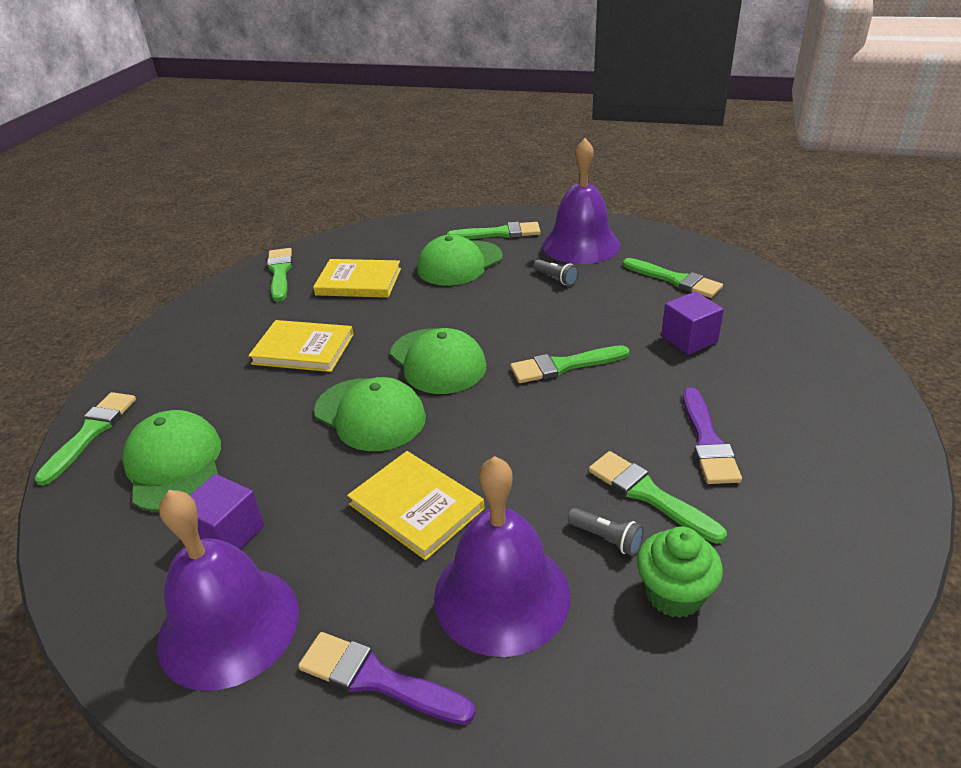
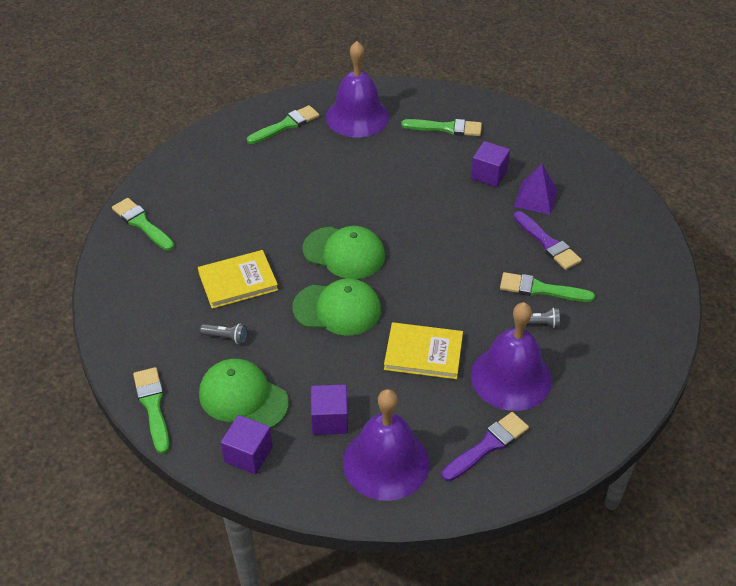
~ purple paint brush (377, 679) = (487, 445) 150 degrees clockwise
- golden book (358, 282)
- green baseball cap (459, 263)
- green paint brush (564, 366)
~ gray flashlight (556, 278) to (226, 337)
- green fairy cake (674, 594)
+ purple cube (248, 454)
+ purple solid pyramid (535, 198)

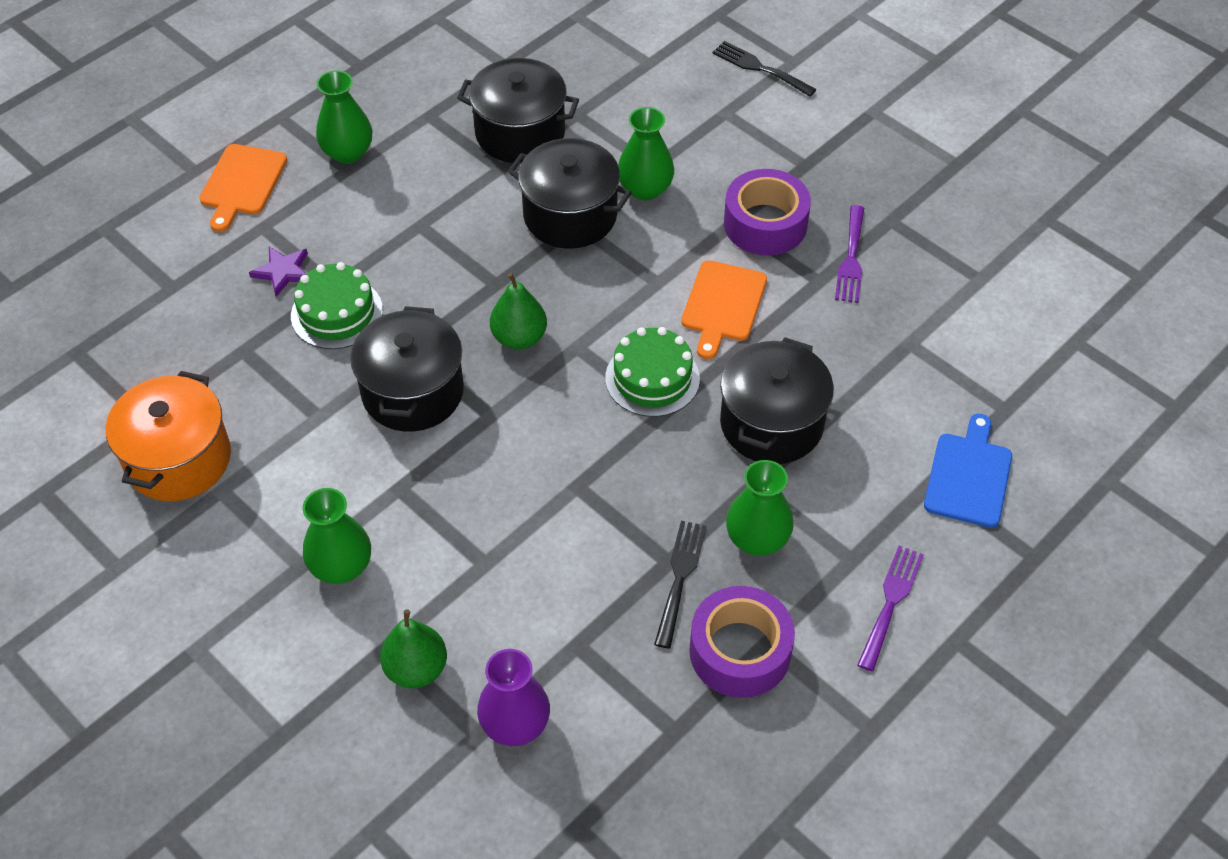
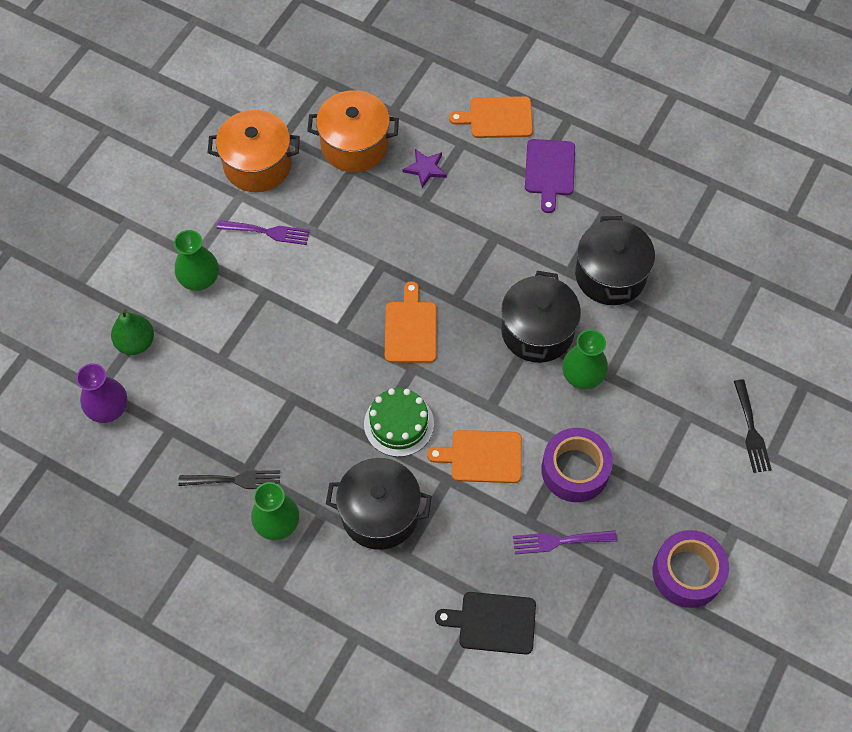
- green cake (337, 313)
~ green tall vase (348, 152) to purple chopping board (549, 170)
- ebony stockpot (412, 392)
~ green toy pear (519, 338) to orange-coloured chopping board (410, 329)
~ purple roll of tape (740, 651) to (687, 573)
~ ebony table fork (759, 68) = (751, 430) 150 degrees clockwise
~ purple table fork (890, 602) to (268, 232)
- blue chopping board (969, 476)
+ orange-coloured stockpot (354, 145)
+ ebony chopping board (493, 622)

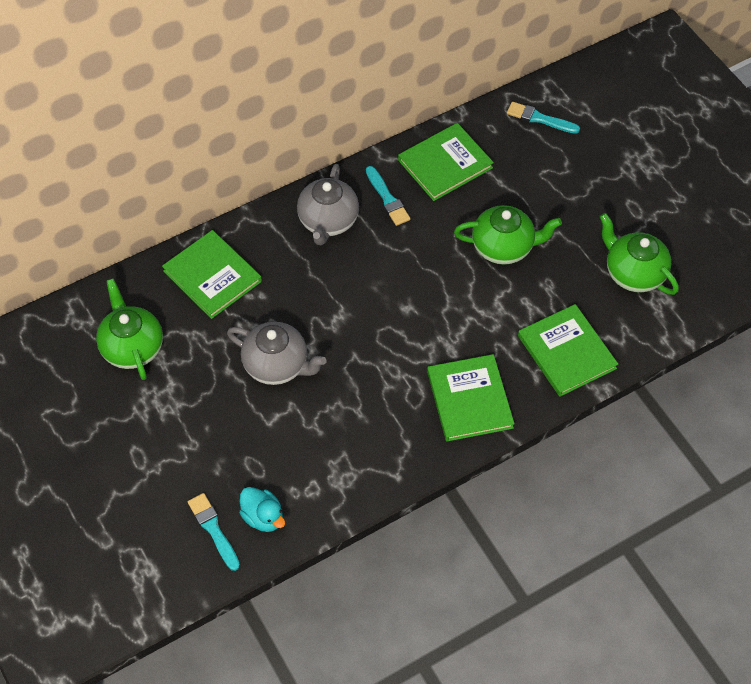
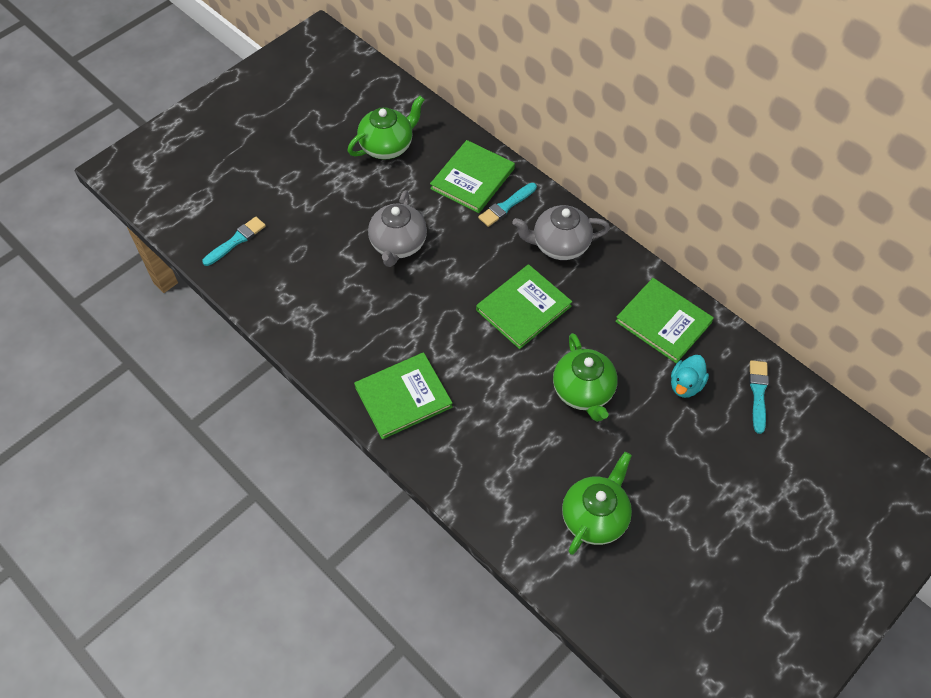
~ turquoise duck (263, 517) to (685, 385)
~ turquoise paint brush (387, 198) to (506, 206)
~ green book (566, 352) to (523, 308)

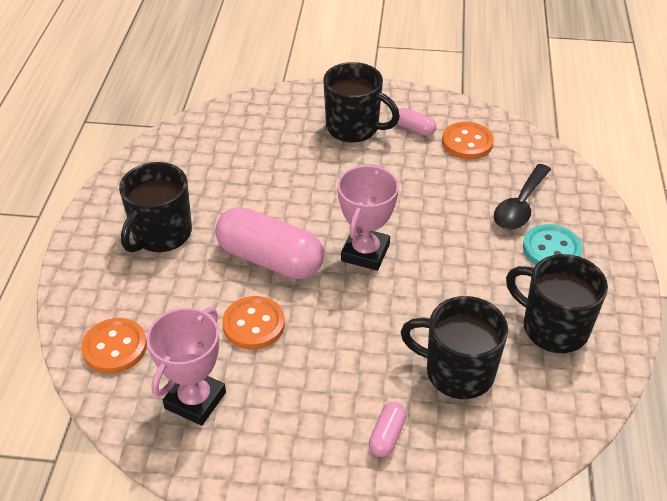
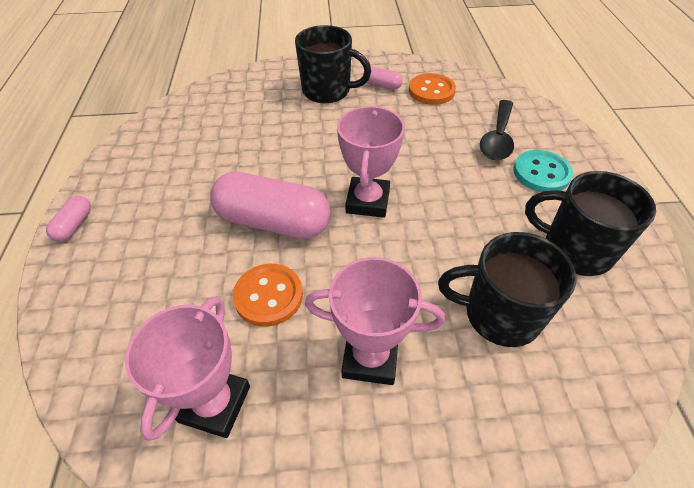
- orange-coloured button (115, 347)
- ebony tea mug (161, 234)
~ rose-pink pill (387, 435) to (74, 225)
+ rose-pink prize cup (370, 357)

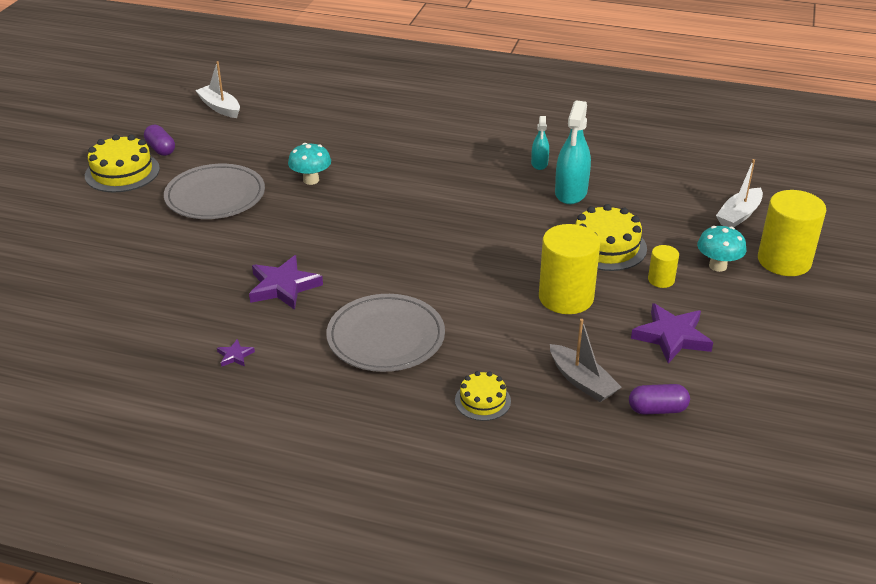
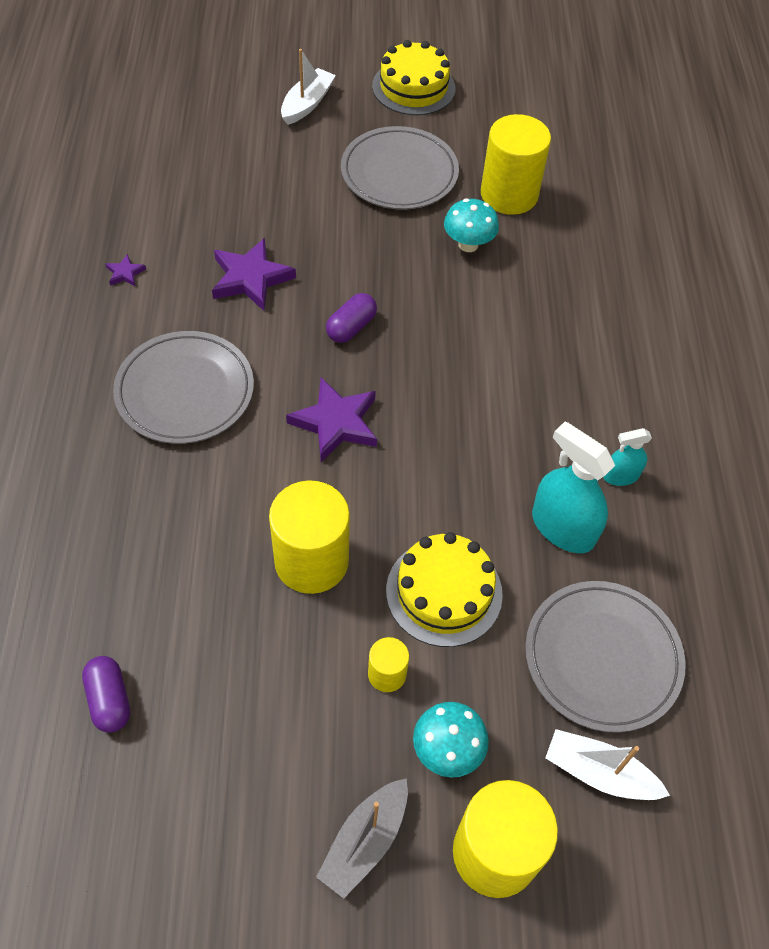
~ purple pill (161, 149) to (351, 327)
~ pure white boat (220, 107) to (307, 104)
- golden cake (482, 400)
~ gray boat (582, 381) to (365, 841)
~ turquoise sprayer (571, 192) = (563, 527) 45 degrees clockwise
~ purple star (672, 337) to (336, 423)
+ golden cylinder shape (509, 194)
+ gray dinner plate (602, 658)

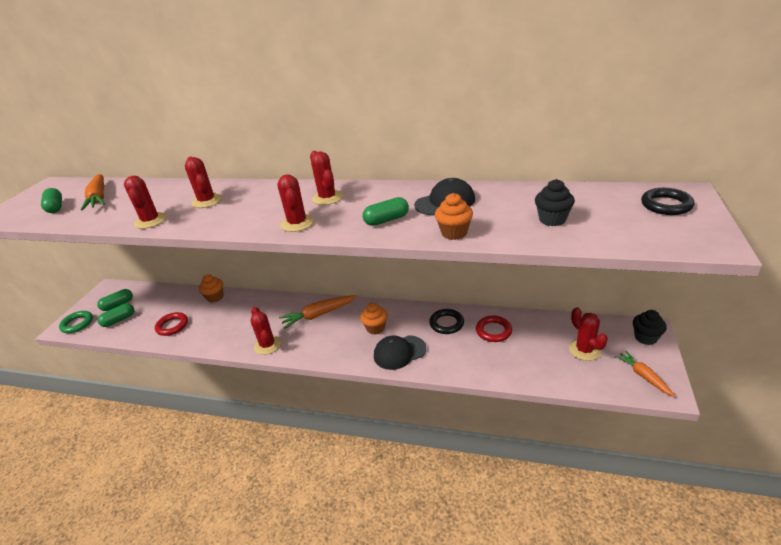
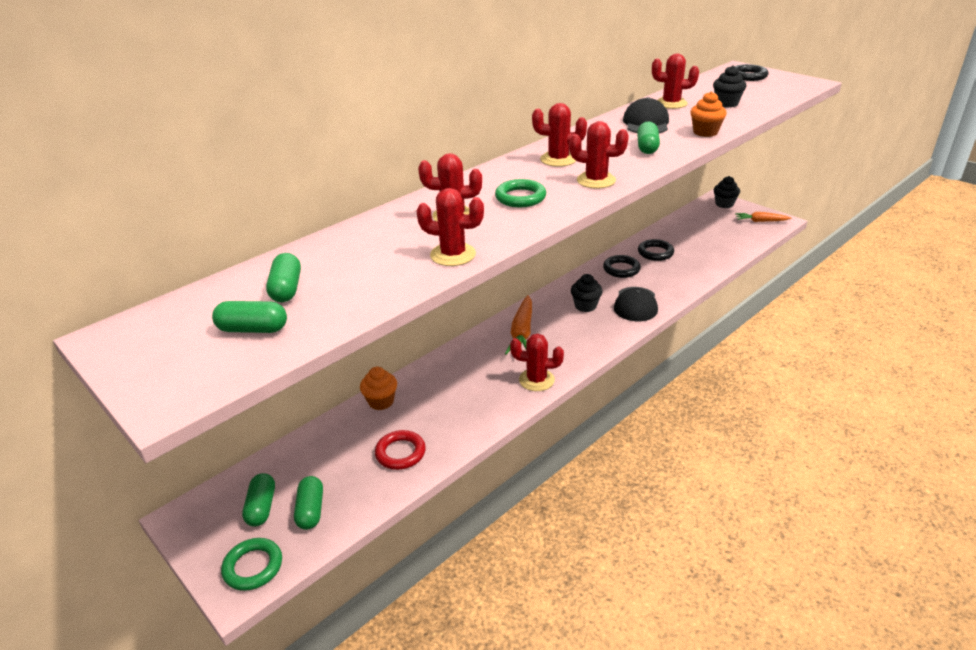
~ orange-coloured carrot (99, 198) to green pill (286, 289)
~ orange-coloured fairy cake (375, 328) to ebony fairy cake (585, 306)
~ crimson ring (493, 331) to ebony ring (655, 253)
~ crimson cactus (584, 350) to (671, 103)
+ green ring (520, 197)

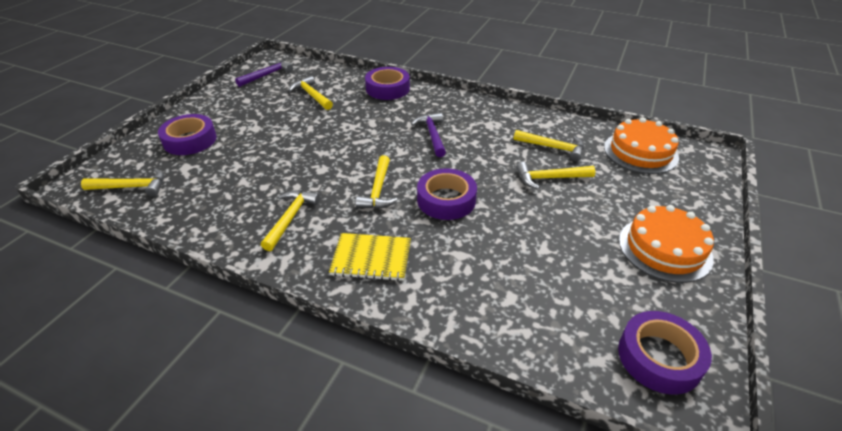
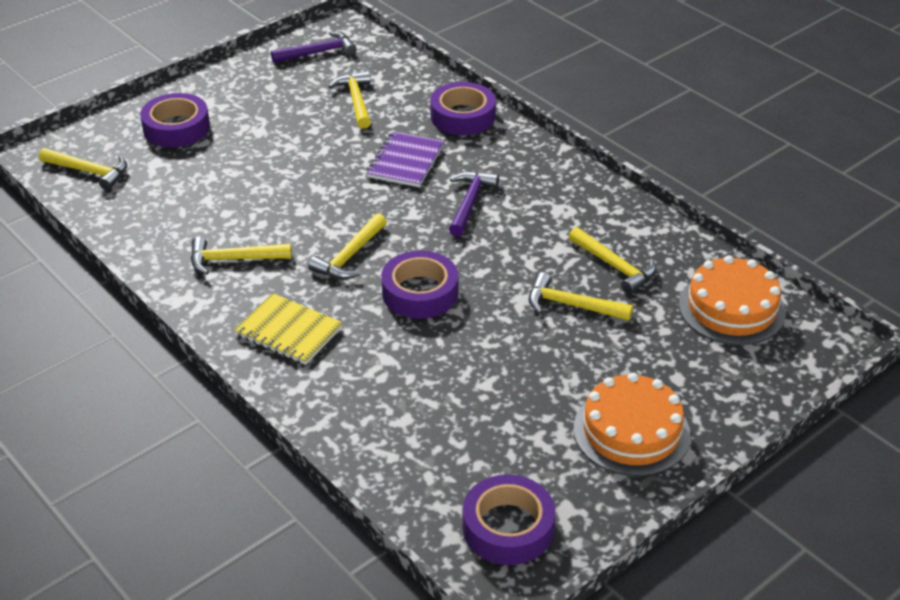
~ golden claw hammer (290, 218) = (233, 259) 135 degrees counterclockwise
+ purple notebook (405, 161)

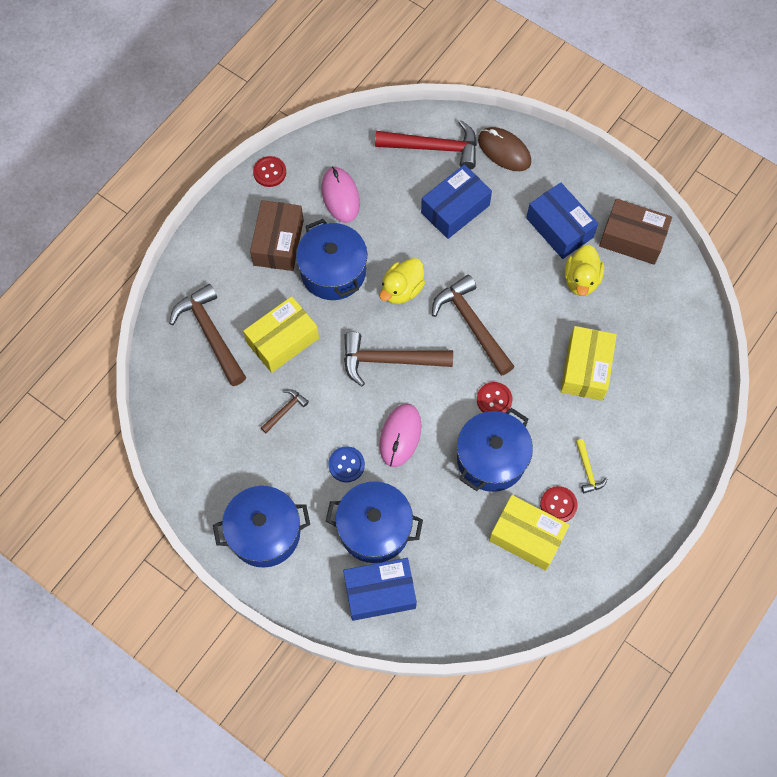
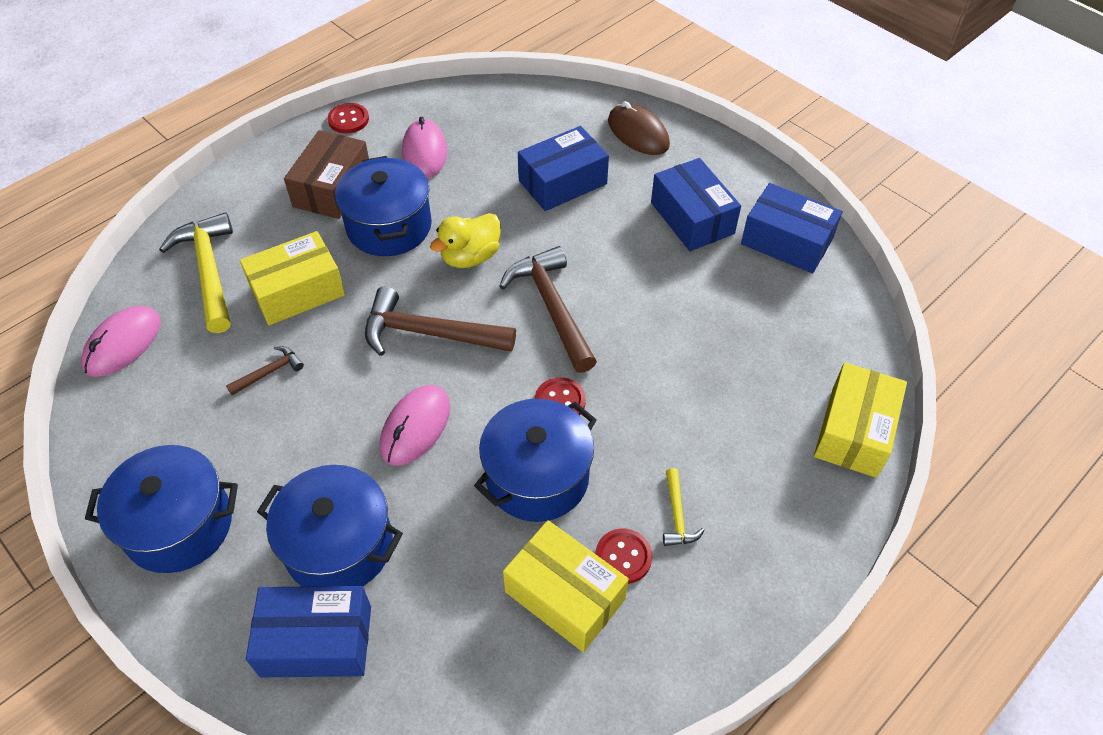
~ russet claw hammer (210, 334) to golden claw hammer (209, 271)
- blue button (346, 465)
- crimson claw hammer (433, 148)
~ golden package (585, 369) to (854, 431)
- golden duck (581, 280)
~ russet package (632, 238) to blue package (786, 241)
+ rose-pink PC mouse (123, 344)

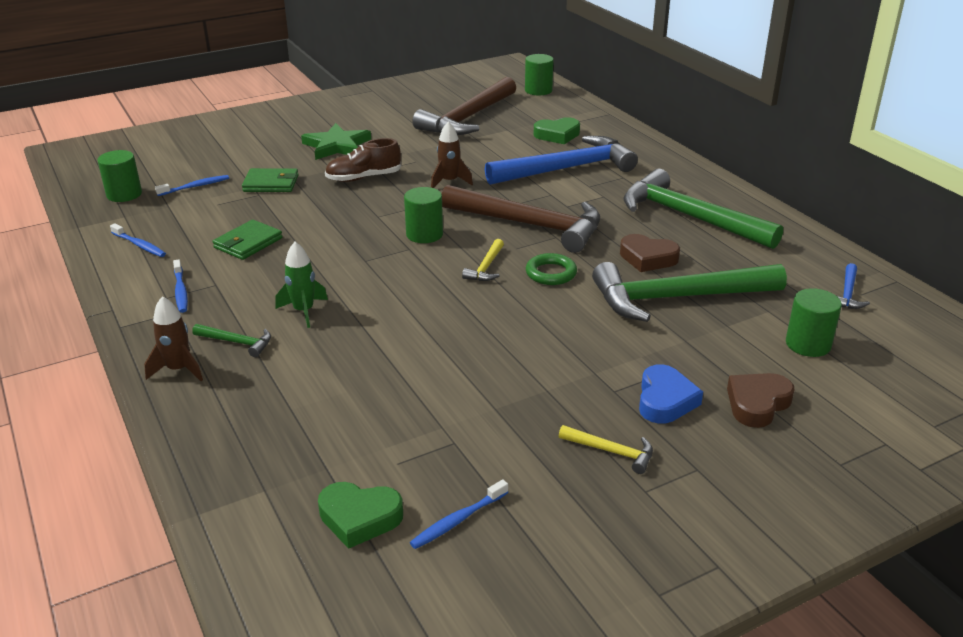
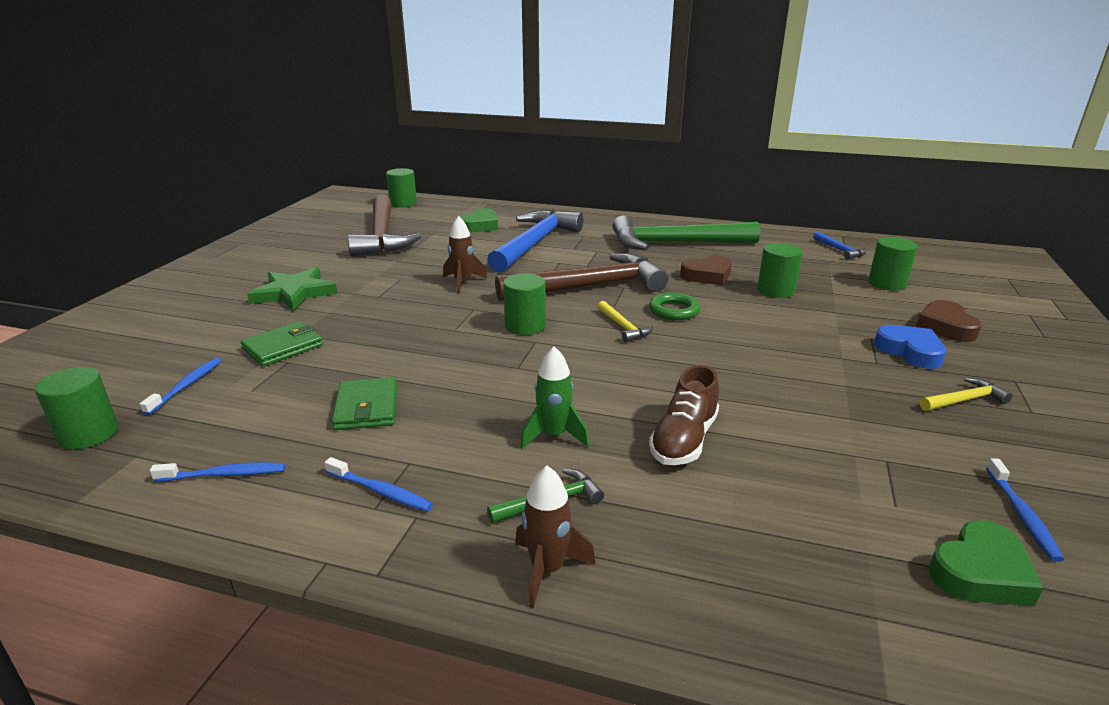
~ russet shoe (363, 178) to (684, 440)
~ green claw hammer (677, 298) to green cylinder shape (776, 290)

